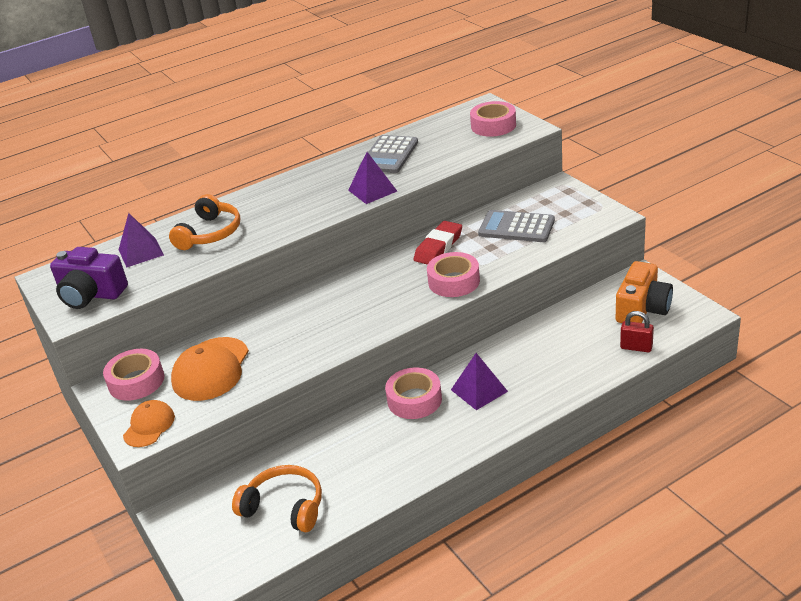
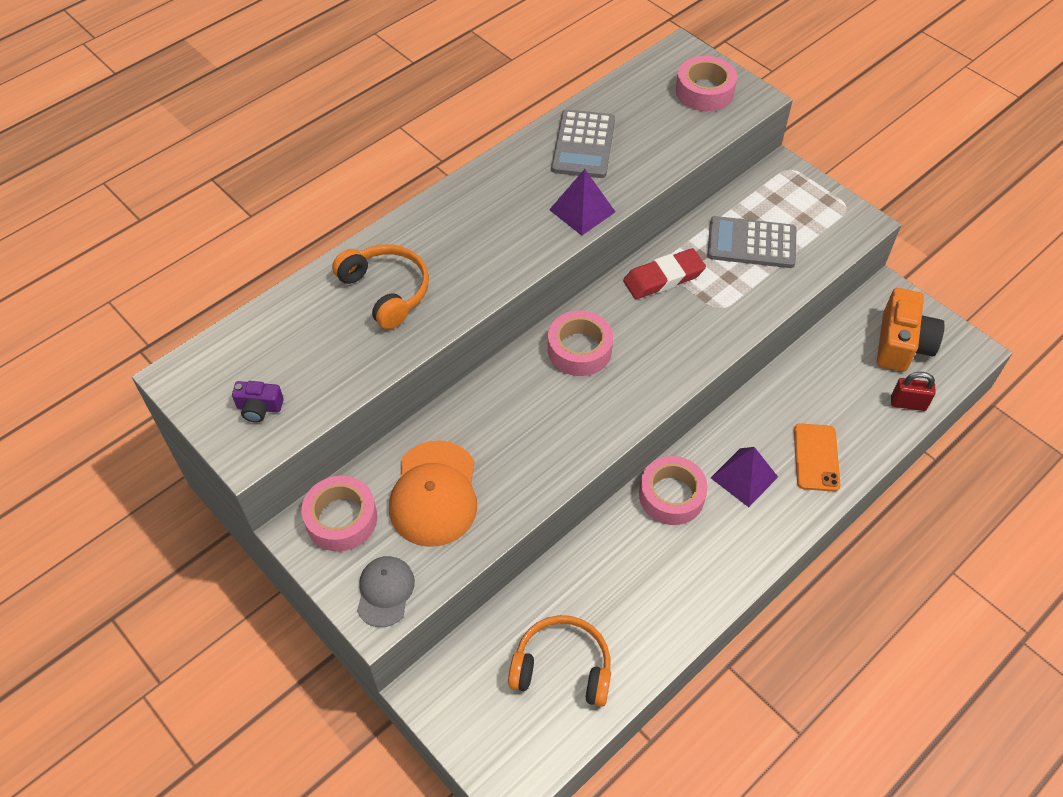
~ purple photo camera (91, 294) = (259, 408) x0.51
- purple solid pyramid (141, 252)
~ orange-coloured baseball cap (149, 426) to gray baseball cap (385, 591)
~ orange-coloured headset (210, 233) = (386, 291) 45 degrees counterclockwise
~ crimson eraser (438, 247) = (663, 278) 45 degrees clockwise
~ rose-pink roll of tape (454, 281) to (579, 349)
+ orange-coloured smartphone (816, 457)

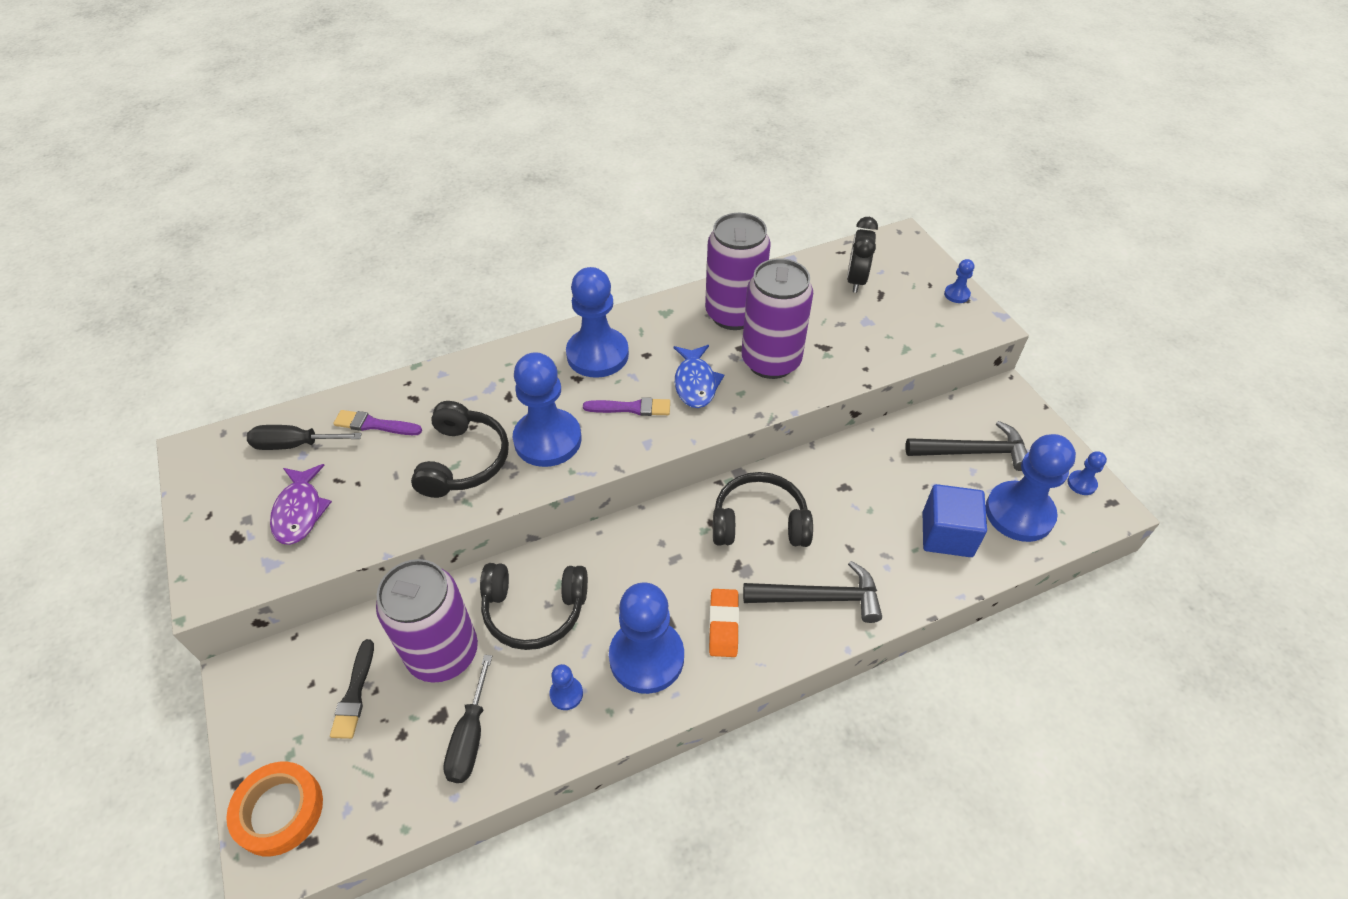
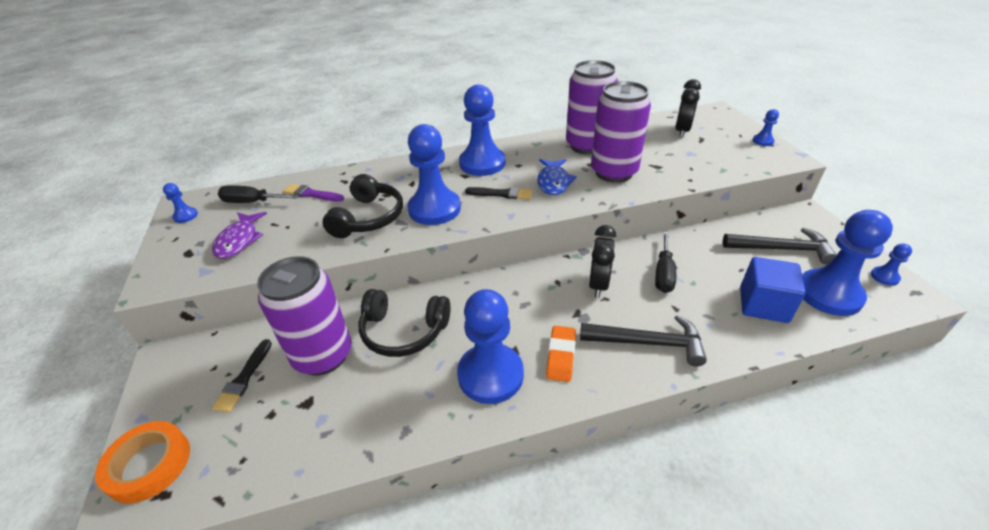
~ ebony hand screwdriver (470, 737) to (663, 273)
~ blue pawn (566, 694) to (185, 216)
~ purple paint brush (631, 408) to ebony paint brush (502, 194)
~ ebony headset (759, 522) to ebony alarm clock (598, 284)

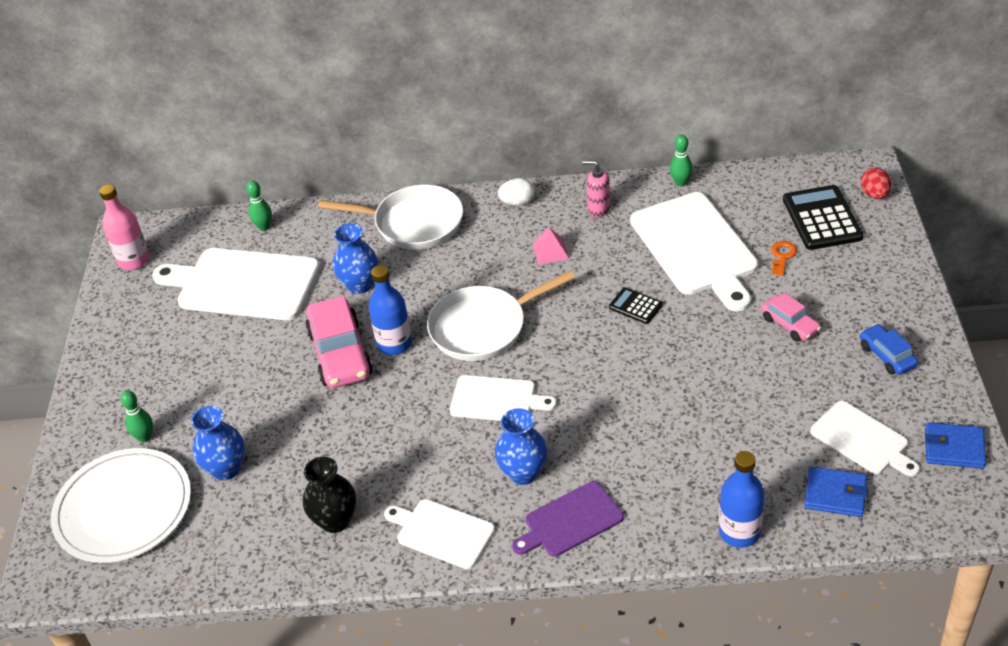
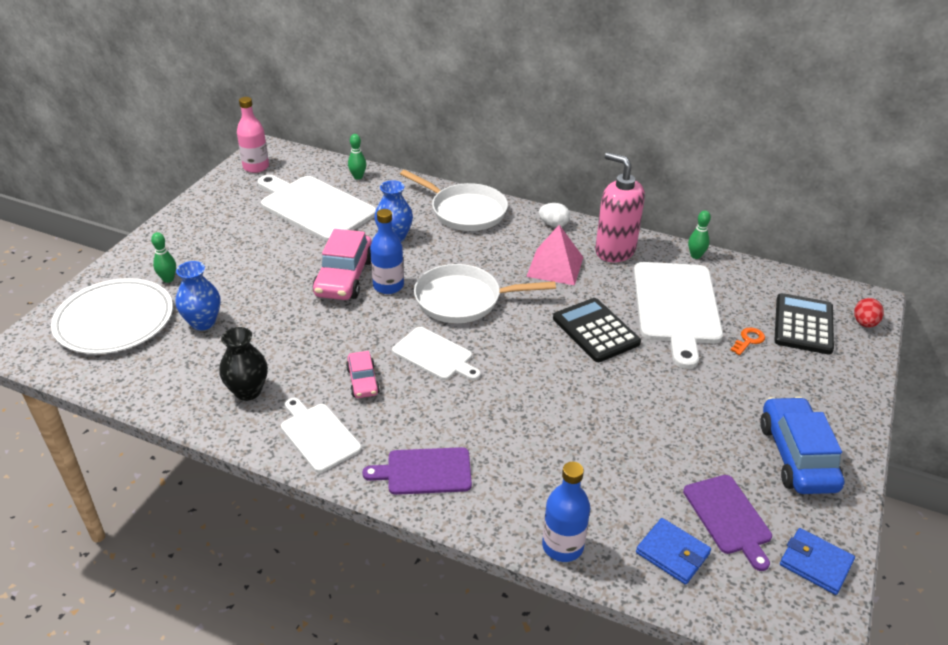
- blue tall vase (523, 473)
~ rose-pink solid pyramid (550, 251) = (555, 266) x1.75
~ rose-pink soap pump (598, 209) = (614, 251) x1.93
~ ebony pocket calculator (635, 306) = (595, 330) x1.88
~ rose-pink automobile (789, 324) to (363, 381)
~ pure white chopping board (862, 440) to purple chopping board (728, 517)
~ blue automobile (887, 356) = (796, 456) x1.83

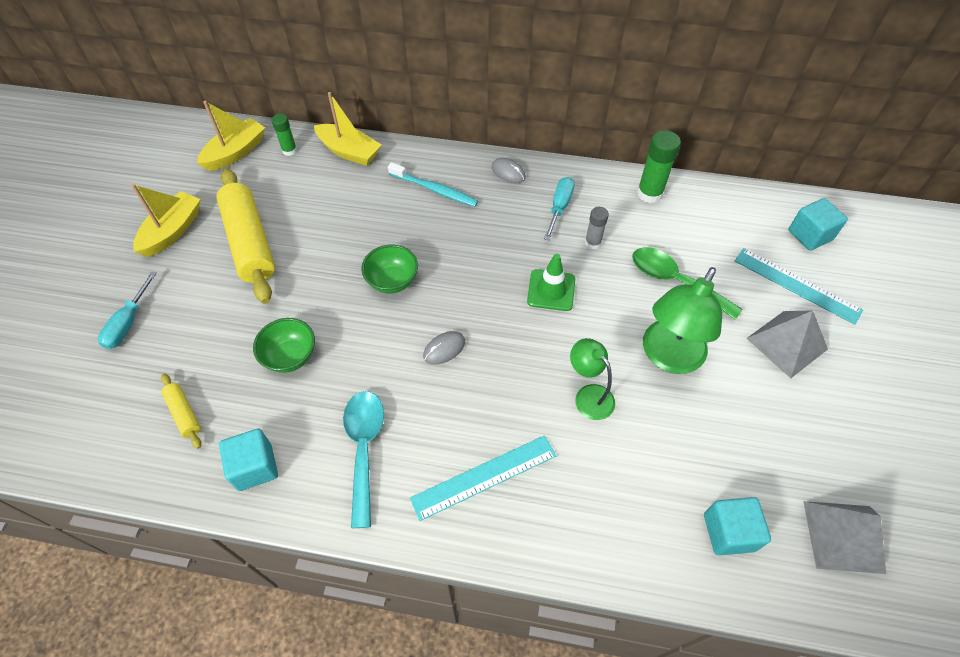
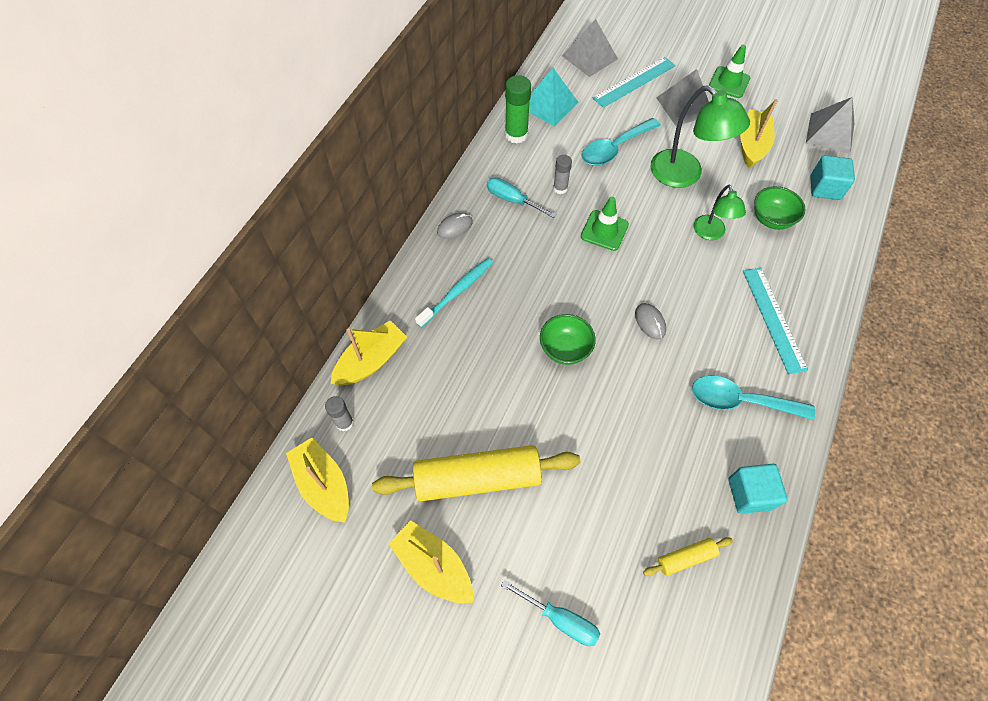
~ green serving bowl (290, 356) to (771, 219)
~ green stick of glue (289, 150) to gray stick of glue (344, 423)
~ green lamp (588, 395) = (711, 233) 75 degrees counterclockwise
~ green spoon (675, 281) to turquoise spoon (614, 148)
~ turquoise cube (810, 235) to gray solid pyramid (589, 57)
+ turquoise solid pyramid (549, 104)
+ green safety cone (729, 82)
+ golden boat (752, 145)

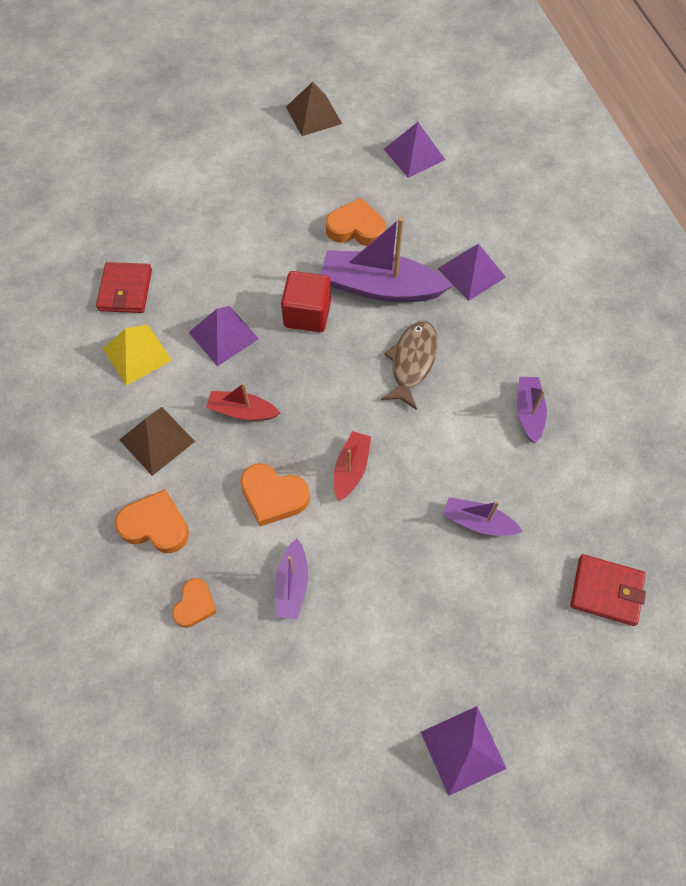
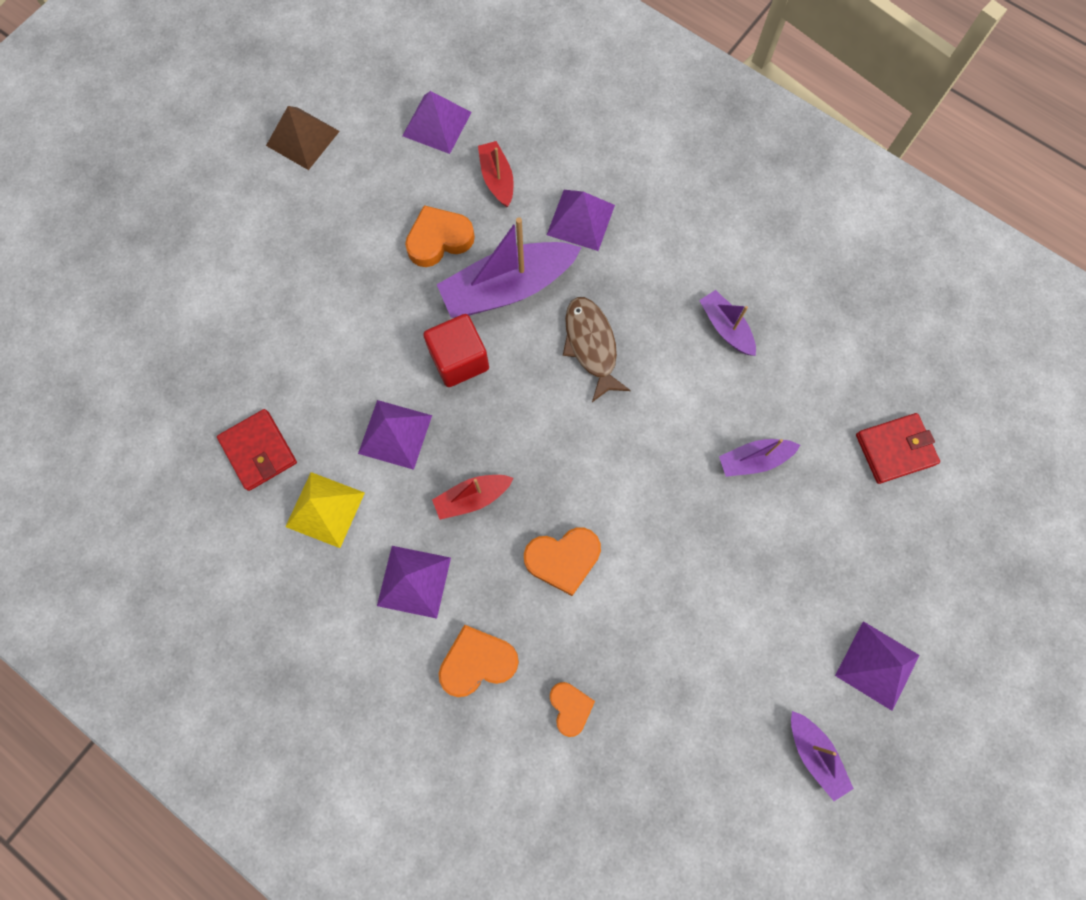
~ russet solid pyramid (156, 440) to purple solid pyramid (414, 581)
~ purple boat (292, 584) to (814, 754)
~ crimson boat (351, 469) to (497, 179)

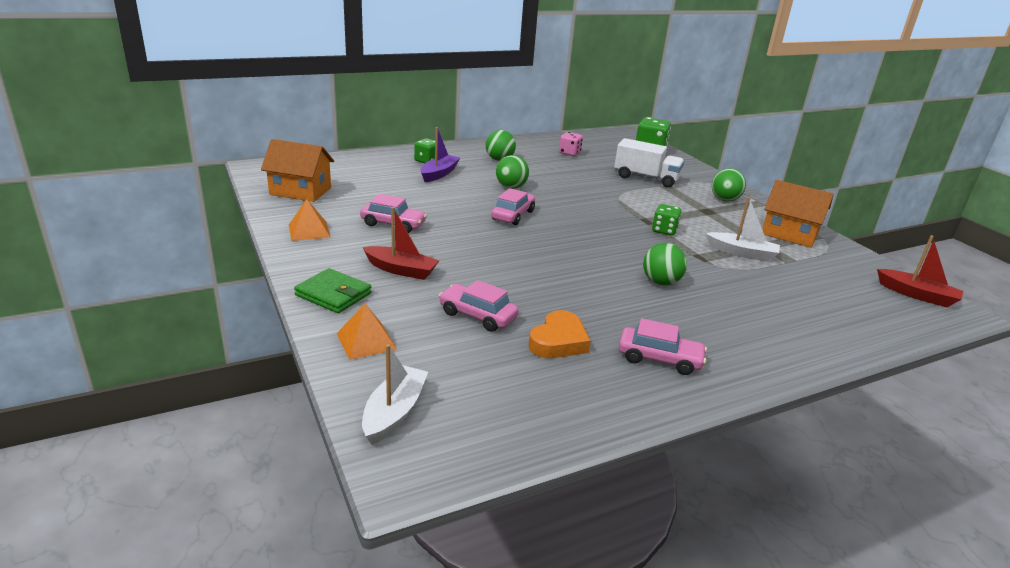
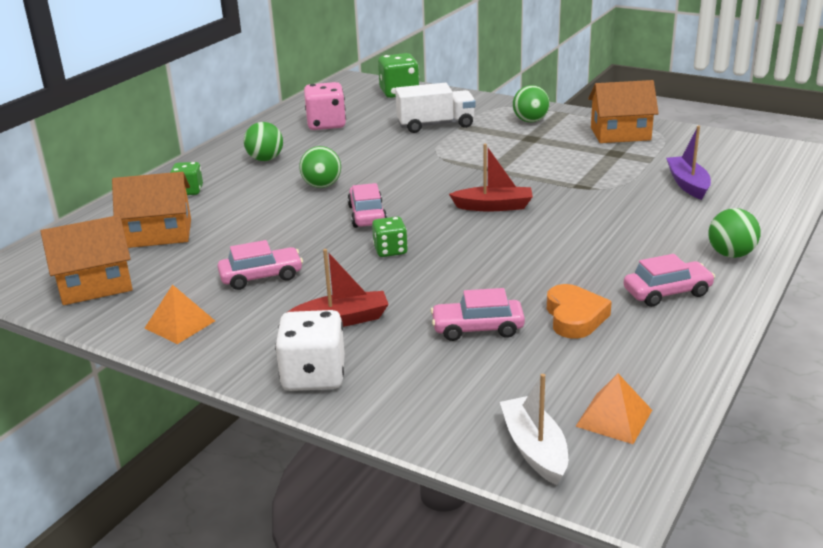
~ green card wallet (333, 294) to pure white dice (313, 376)
~ orange-coloured solid pyramid (366, 341) to (614, 418)
~ purple boat (439, 174) to (688, 184)
~ rose-pink dice (569, 153) = (326, 124) x1.63
~ green play ball (661, 282) to (731, 254)
~ green dice (664, 230) to (390, 250)
- pure white boat (742, 253)
~ crimson boat (916, 295) to (493, 206)
+ orange-coloured toy house (159, 234)

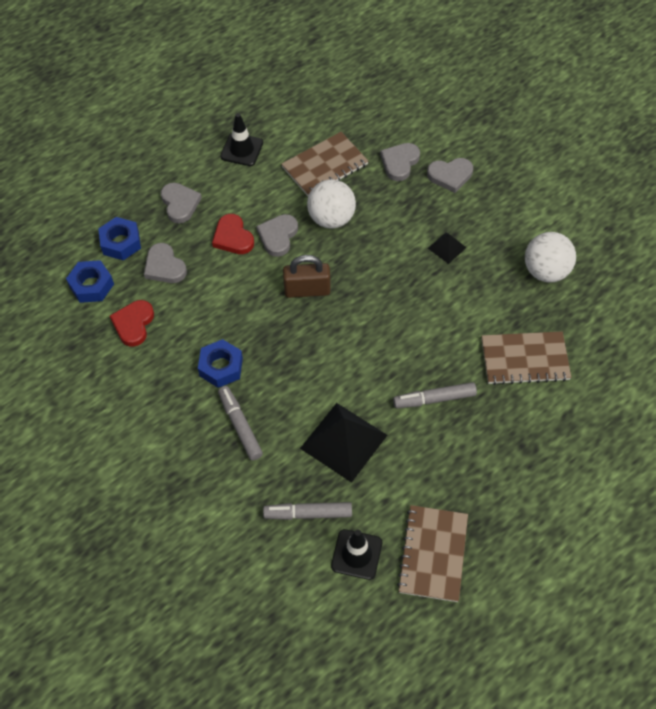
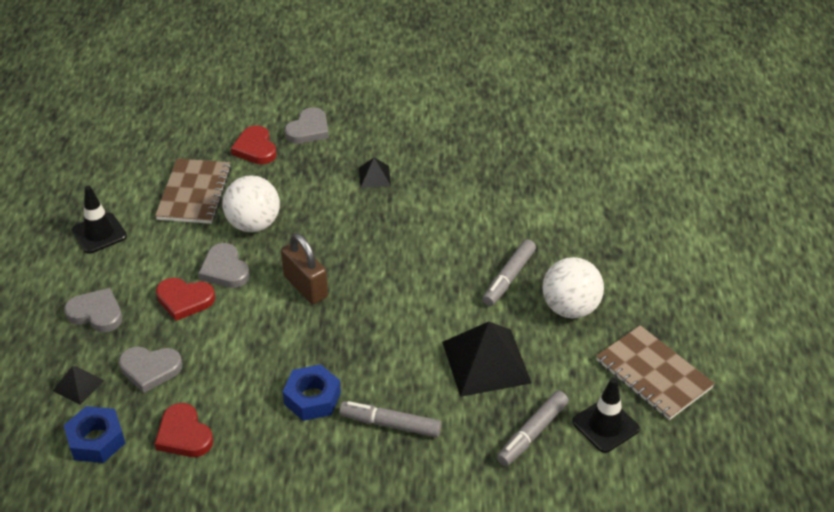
~ blue hex nut (121, 242) to ebony solid pyramid (78, 385)
~ russet lock (307, 290) = (305, 287) 75 degrees counterclockwise
~ gray love heart (399, 163) to crimson love heart (255, 148)
- russet notebook (524, 359)
~ pure white play ball (545, 271) to (570, 308)

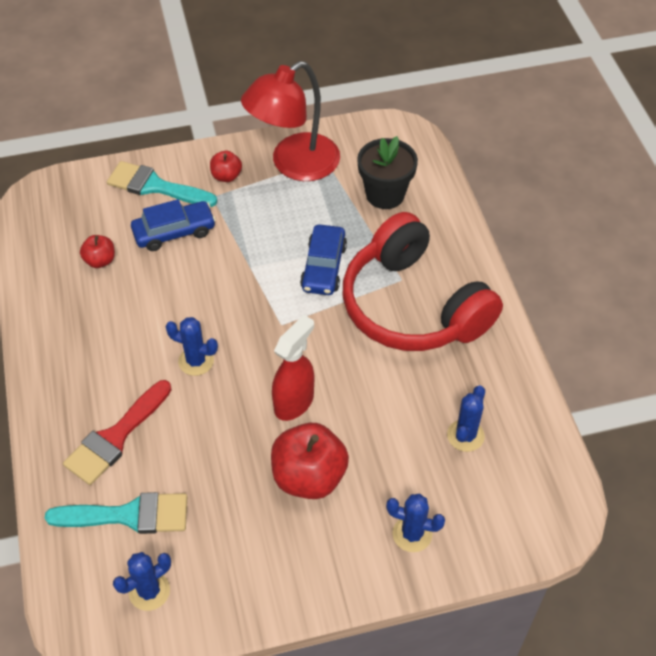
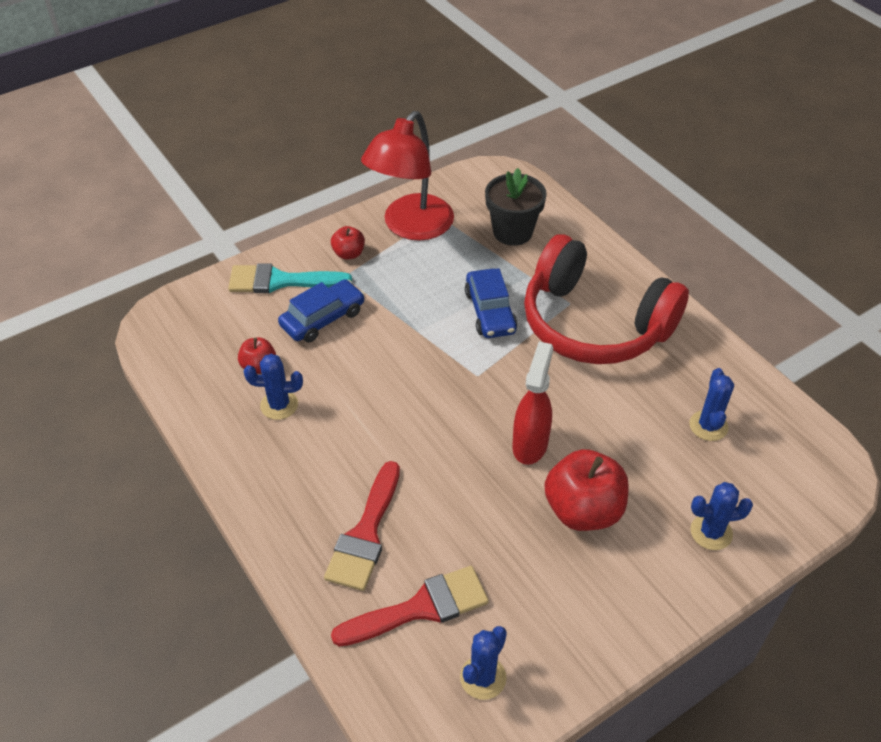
~ turquoise paint brush (129, 515) to crimson paint brush (420, 608)
~ blue cactus (196, 361) to (279, 405)

